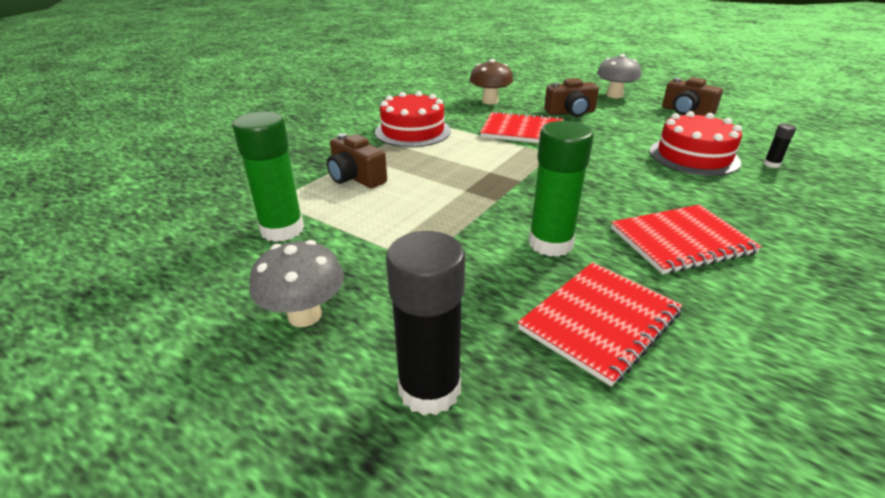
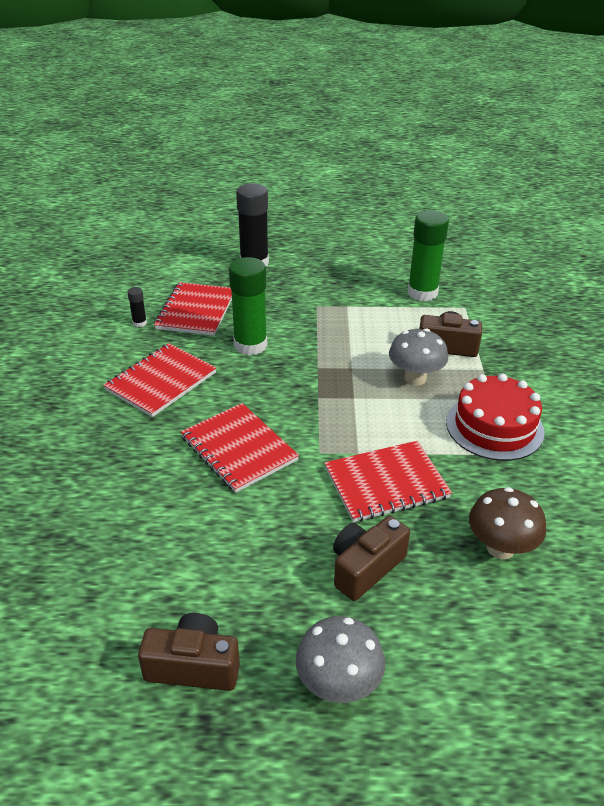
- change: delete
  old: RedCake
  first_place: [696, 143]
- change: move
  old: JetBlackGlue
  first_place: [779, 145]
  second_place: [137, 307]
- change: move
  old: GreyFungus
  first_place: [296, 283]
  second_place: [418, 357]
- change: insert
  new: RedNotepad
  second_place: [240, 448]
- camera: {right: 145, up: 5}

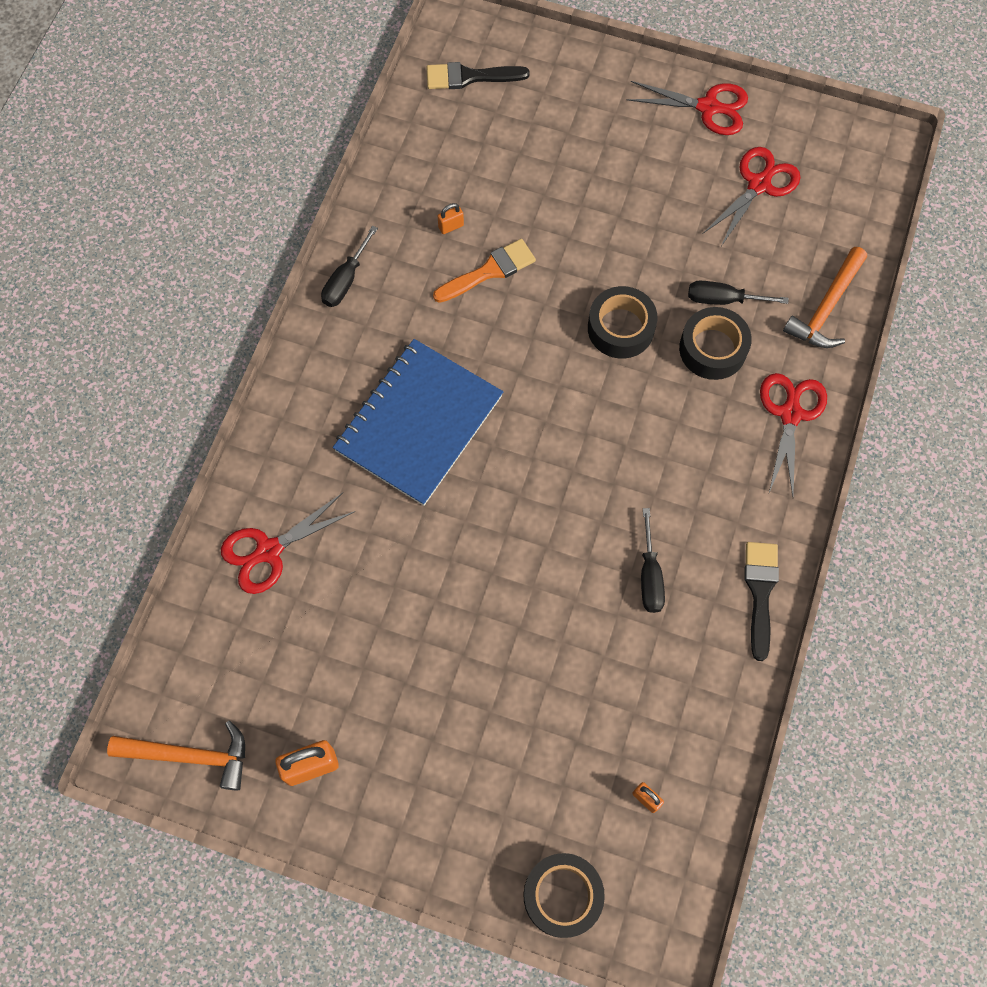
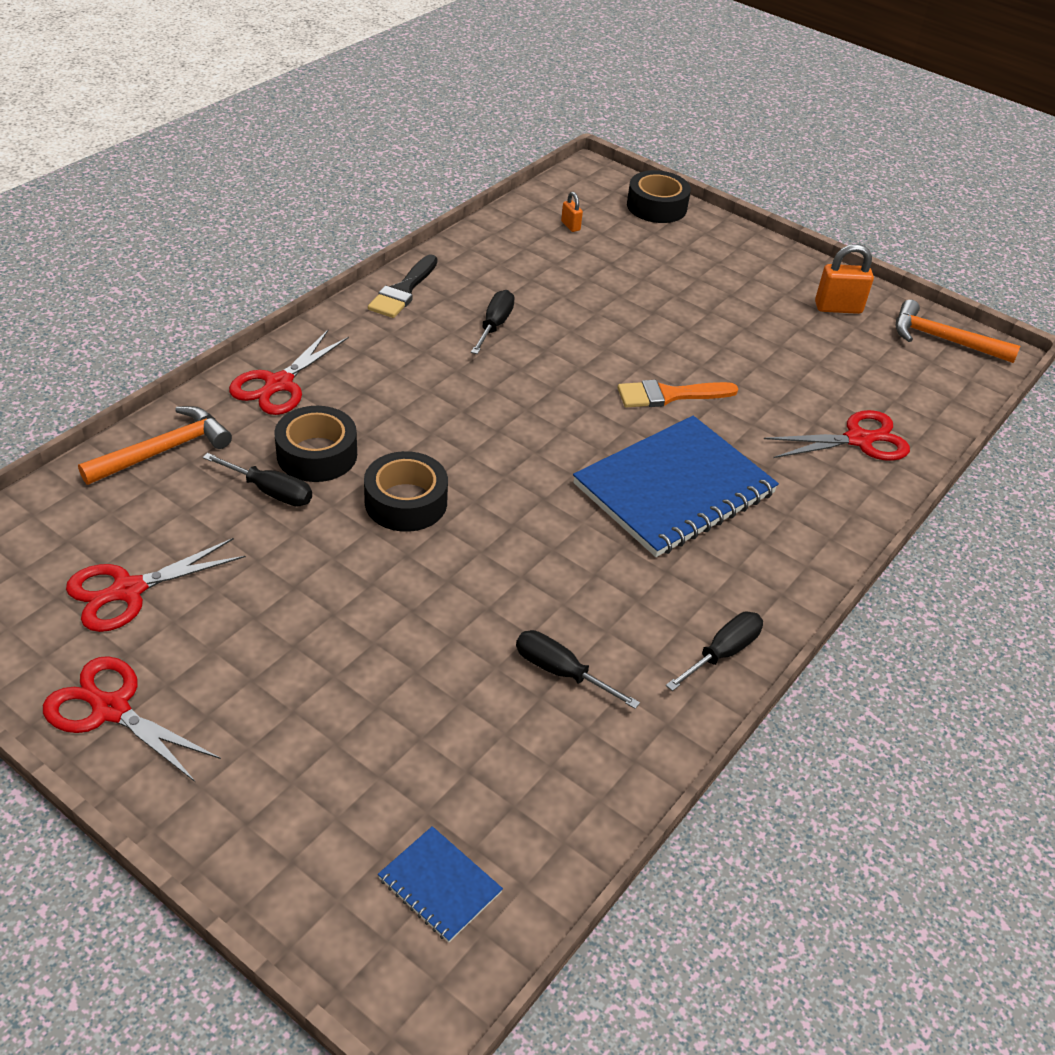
- change: replace
  old: JetBlackBrush
  new: CobaltNotepad
  first_place: [478, 75]
  second_place: [440, 884]
- change: replace
  old: OrangeSmallLock
  new: JetBlackHandScrewdriver
  first_place: [451, 218]
  second_place: [578, 669]
- change: move
  old: OrangeBrush
  first_place: [484, 271]
  second_place: [677, 394]
- camera: {right: -165, up: -25}

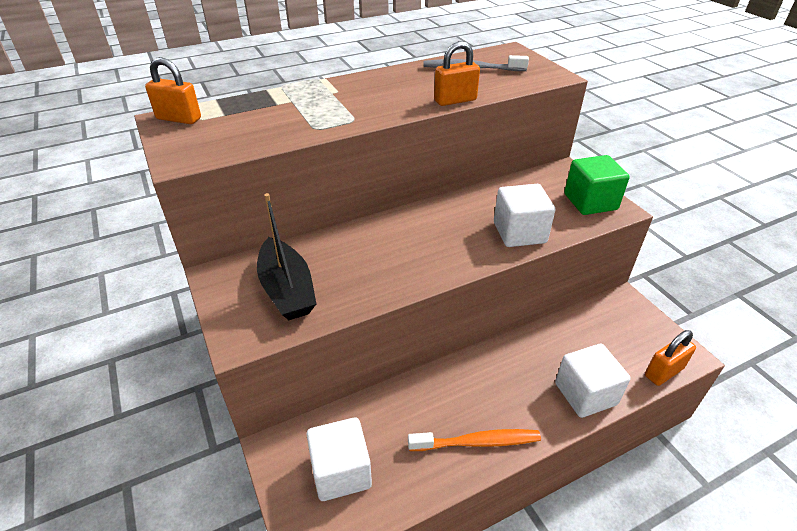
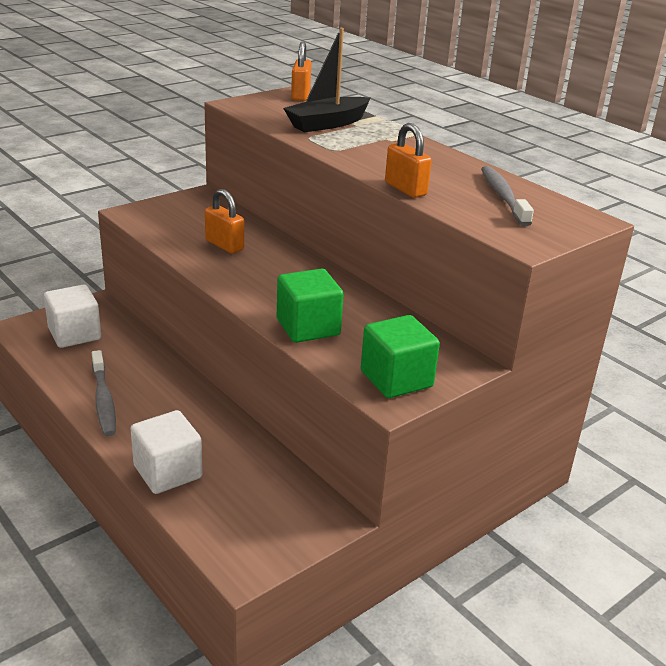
- change: recolor
  old: SnowWhiteCube
  new: EmeraldCube
  first_place: [524, 215]
  second_place: [310, 306]
- change: move
  old: JetBlackBoat
  first_place: [286, 256]
  second_place: [326, 80]
- change: move
  old: OrangeSmallLock
  first_place: [670, 358]
  second_place: [224, 221]
- change: recolor
  old: OrangeToothBrush
  new: GreyToothBrush
  first_place: [474, 440]
  second_place: [104, 393]
- camera: {right: 75, up: -10}

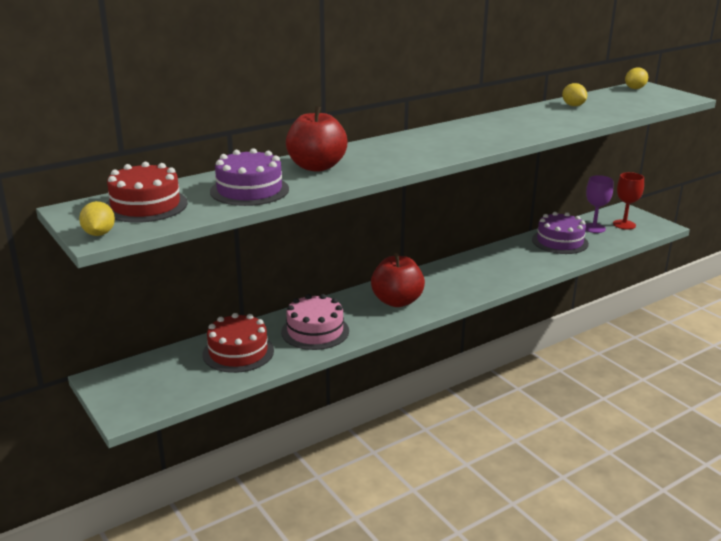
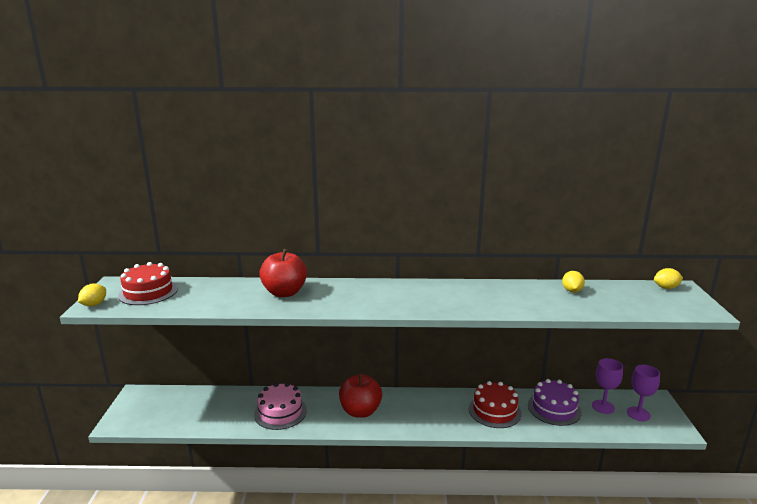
- change: delete
  old: VioletCake
  first_place: [249, 177]
- change: recolor
  old: RedGoblet
  new: VioletGoblet
  first_place: [628, 201]
  second_place: [643, 393]
- change: move
  old: RedCake
  first_place: [238, 343]
  second_place: [495, 404]
- camera: {right: 35, up: -5}

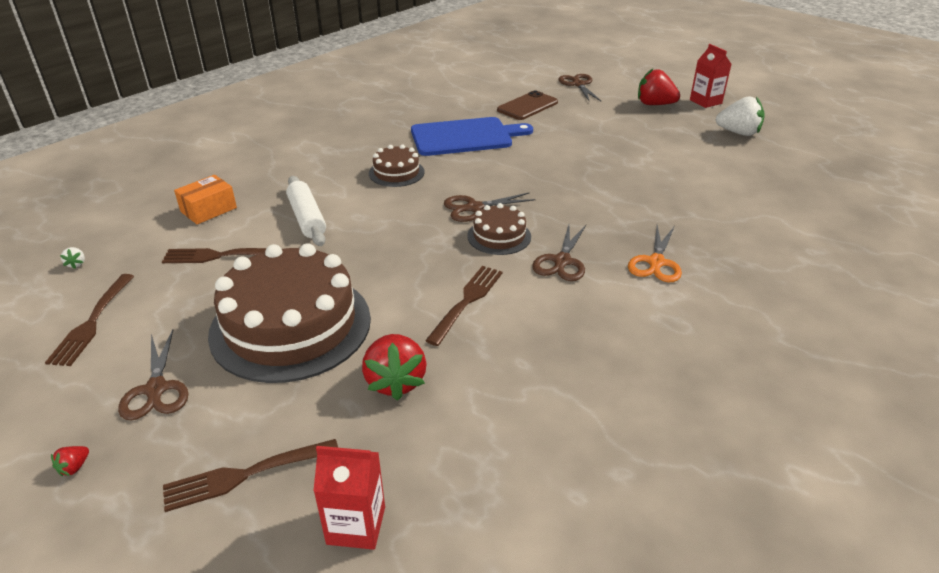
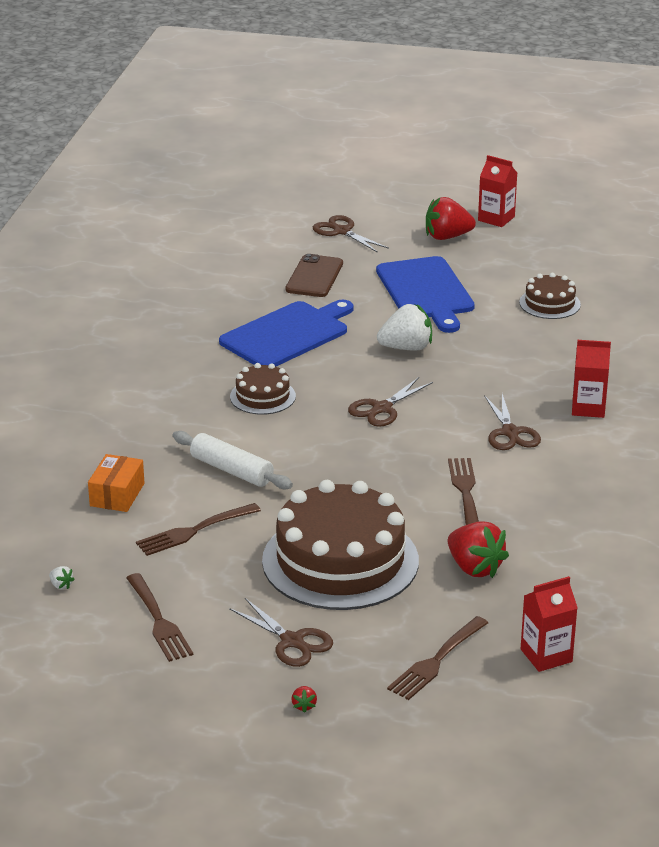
- change: move
  old: SnowWhiteToyStrawberry
  first_place: [740, 116]
  second_place: [404, 327]
- change: move
  old: RussetCake
  first_place: [499, 229]
  second_place: [550, 296]
- change: replace
  old: OrangeShears
  new: RedMilkCarton
  first_place: [655, 253]
  second_place: [591, 379]
- change: insert
  new: CobaltChoppingBoard
  second_place: [425, 294]
- camera: {right: -30, up: -5}

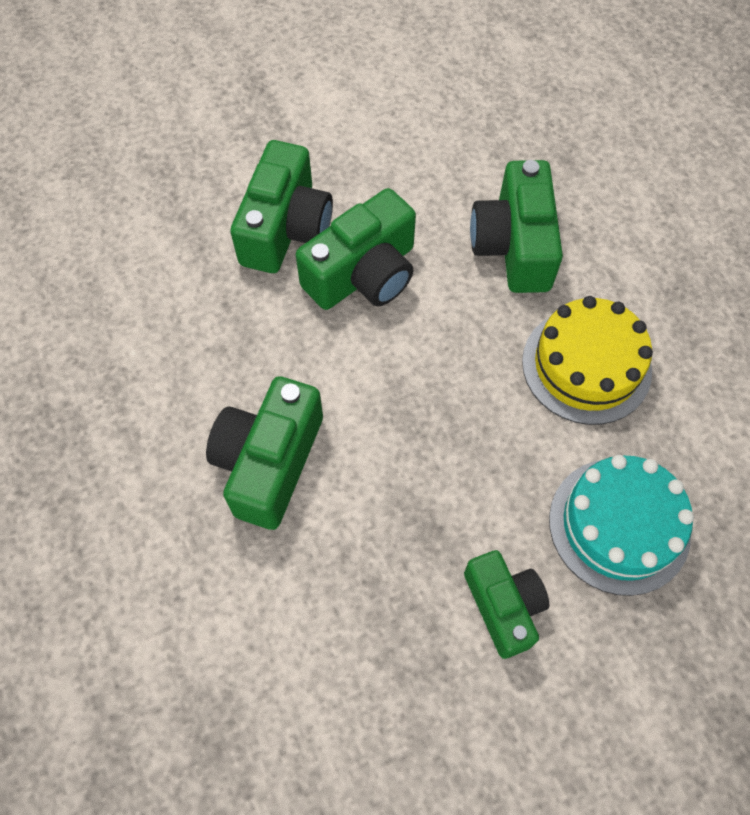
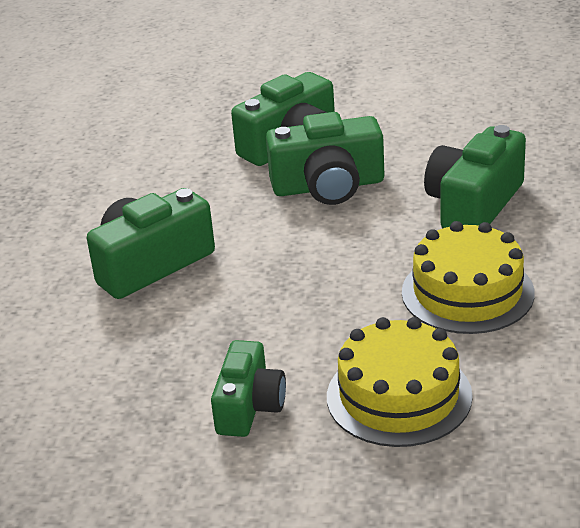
- change: recolor
  old: TurquoiseCake
  new: GoldenCake
  first_place: [621, 525]
  second_place: [400, 382]
- camera: {right: 35, up: -30}

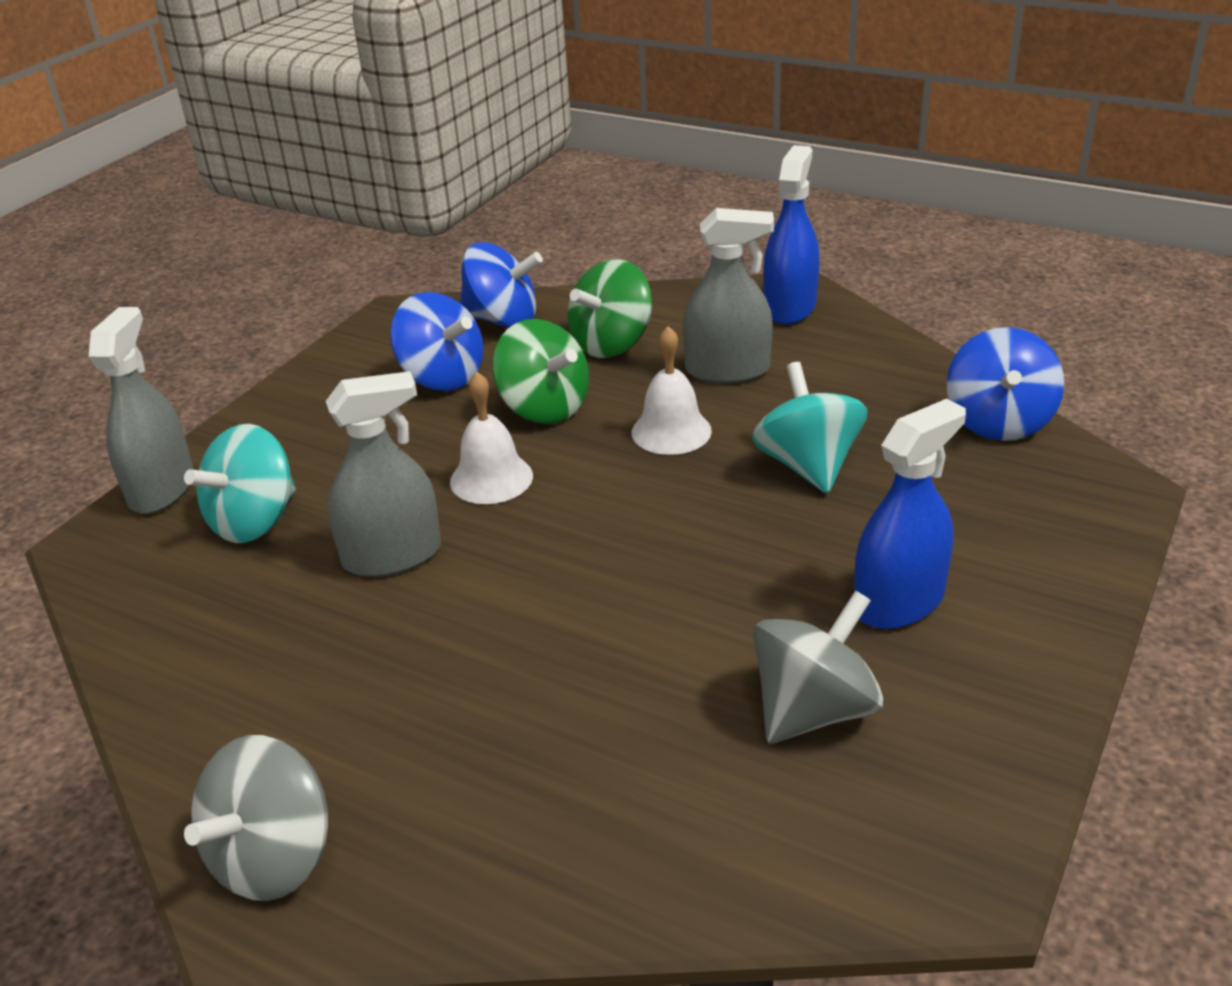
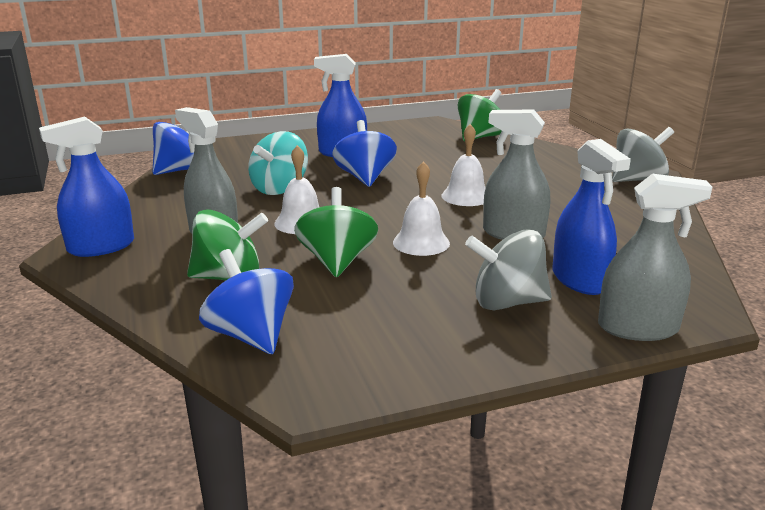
- change: move
  old: CobaltWhirligig
  first_place: [437, 341]
  second_place: [364, 153]
- change: rotate
  old: GreySprayer
  first_place: [141, 410]
  second_place: [655, 257]
  degrees: -135
- change: replace
  old: TurquoiseWhirligig
  new: CobaltSprayer
  first_place: [240, 483]
  second_place: [591, 217]
- change: move
  old: GreyWhirligig
  first_place: [818, 667]
  second_place: [508, 269]
- change: insert
  new: EmeraldWhirligig
  second_place: [479, 115]
- change: insert
  new: SnowWhiteBell
  second_place: [463, 165]
- camera: {right: -140, up: -10}

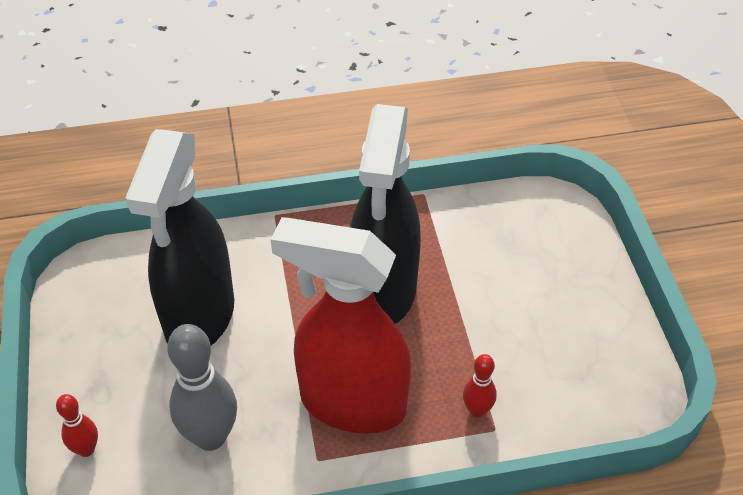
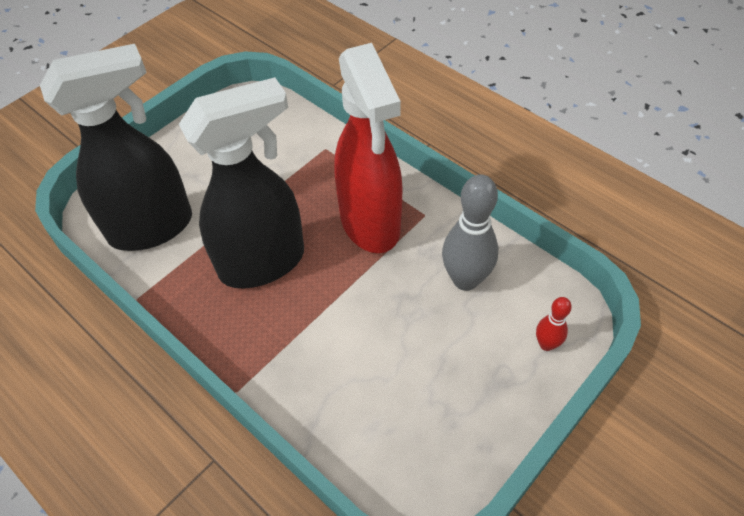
- change: move
  old: JetBlackSprayer
  first_place: [179, 237]
  second_place: [116, 147]
- change: delete
  old: RedSkittle
  first_place: [480, 386]
- camera: {right: -125, up: 5}

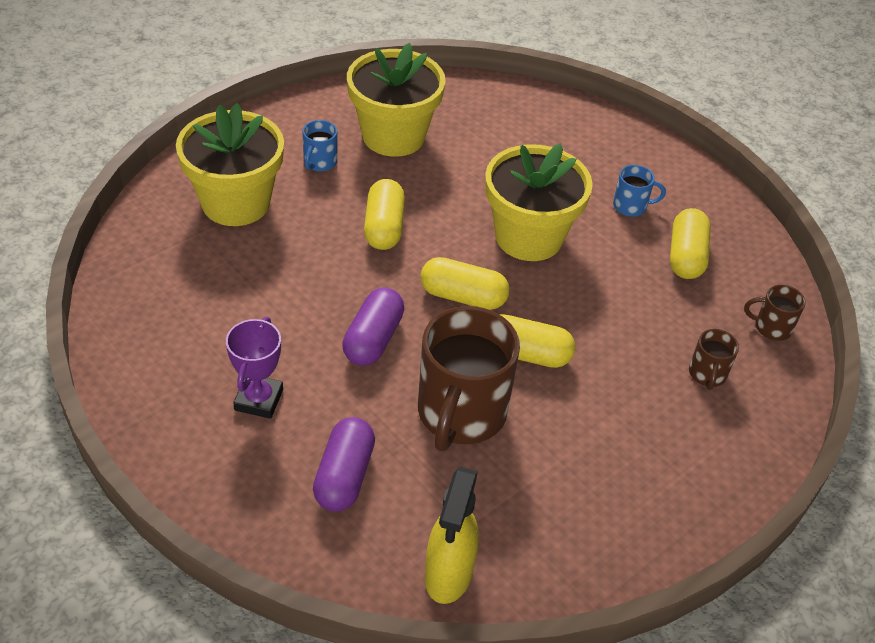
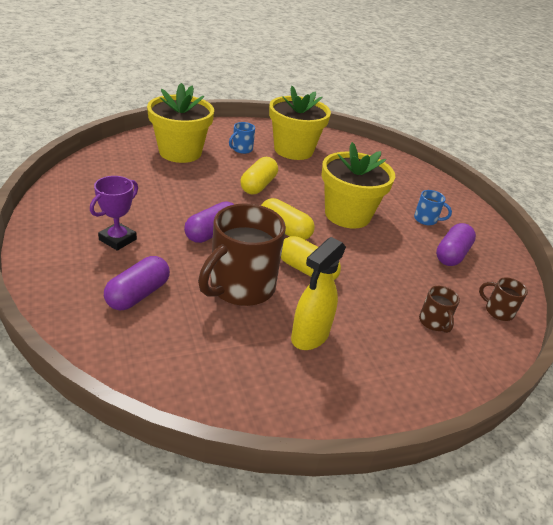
- change: recolor
  old: GoldenPill
  new: VioletPill
  first_place: [690, 243]
  second_place: [456, 244]
- change: rotate
  old: RussetTeaMug
  first_place: [714, 359]
  second_place: [439, 309]
  degrees: -45
- change: move
  old: GoldenSprayer
  first_place: [452, 535]
  second_place: [318, 293]
- camera: {right: 20, up: -10}

